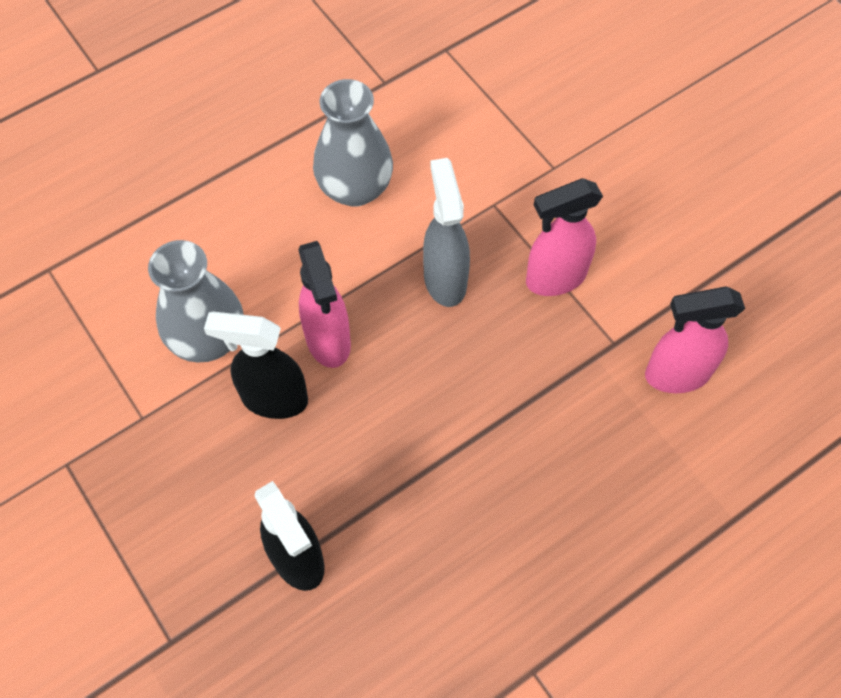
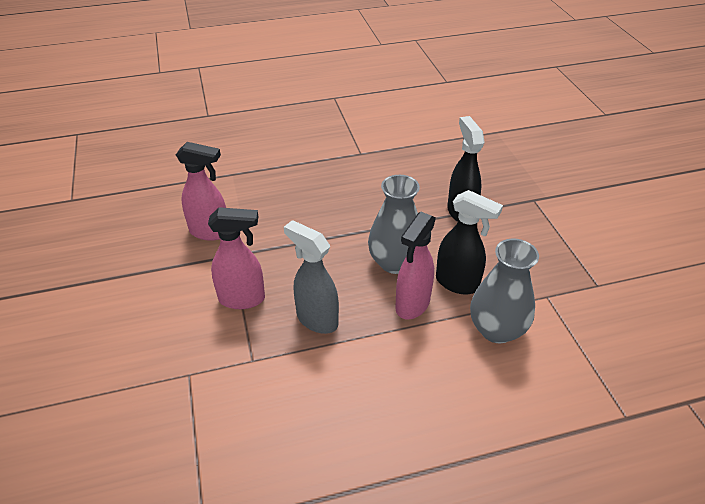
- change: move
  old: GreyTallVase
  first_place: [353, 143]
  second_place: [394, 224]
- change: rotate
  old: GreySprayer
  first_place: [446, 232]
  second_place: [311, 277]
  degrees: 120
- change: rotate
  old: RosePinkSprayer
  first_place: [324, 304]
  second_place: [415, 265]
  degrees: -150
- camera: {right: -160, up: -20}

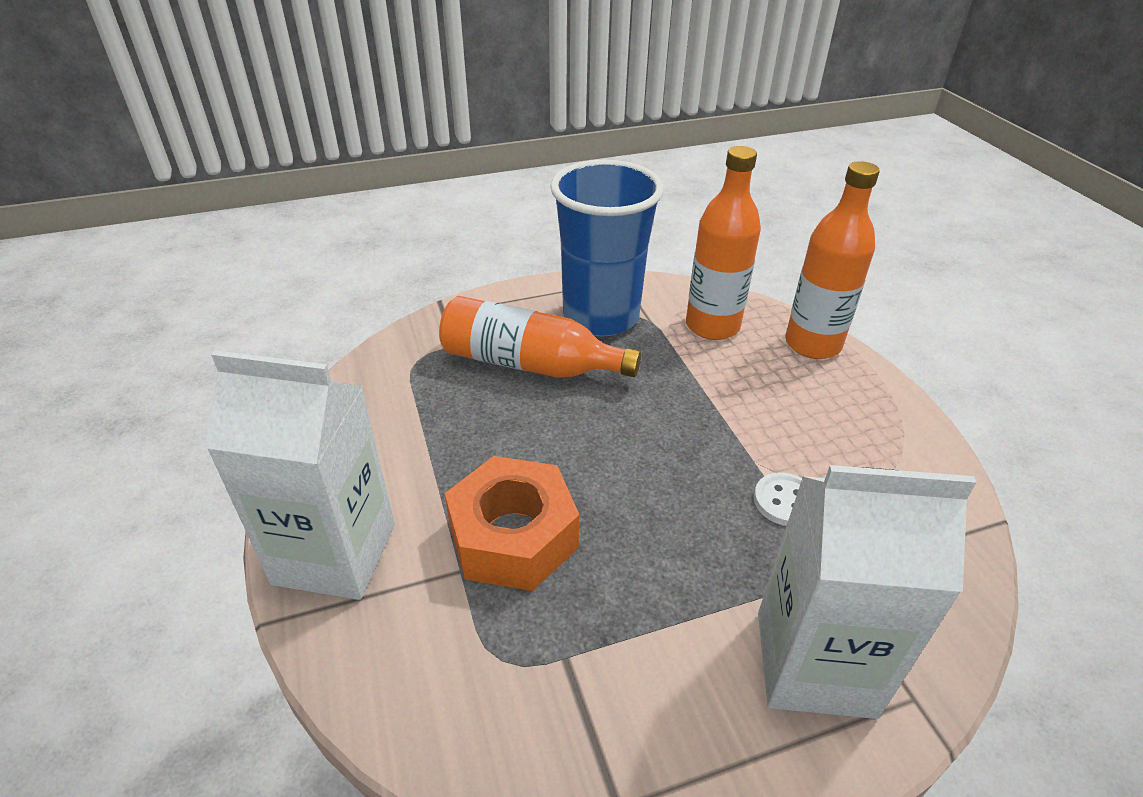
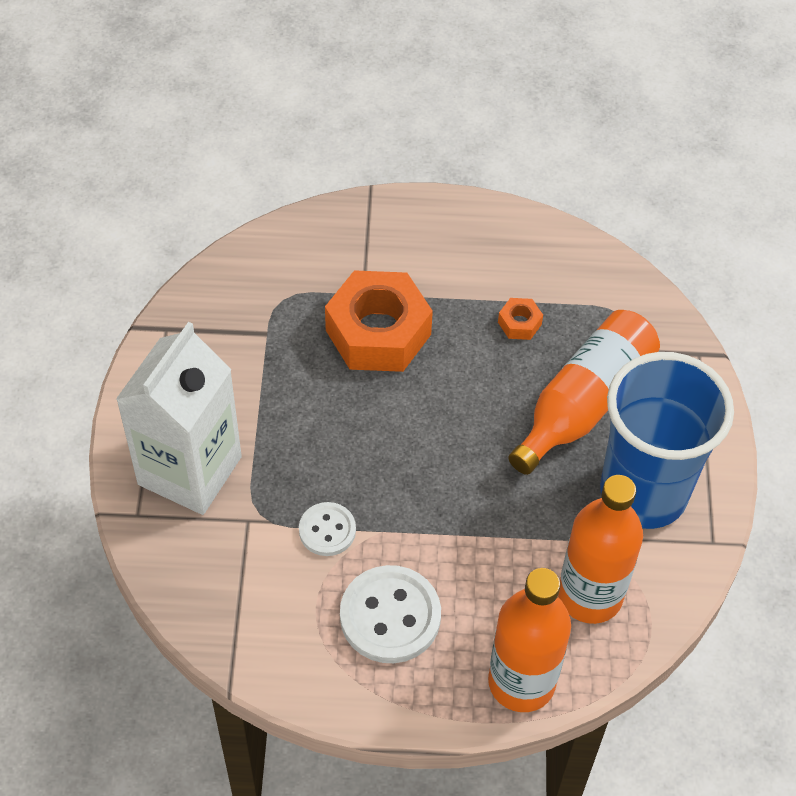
- change: delete
  old: SnowWhiteMilkCarton
  first_place: [300, 475]
- change: insert
  new: OrangeNut
  second_place: [520, 319]
- change: insert
  new: SnowWhiteSewingButton
  second_place: [390, 614]
- camera: {right: 110, up: 15}

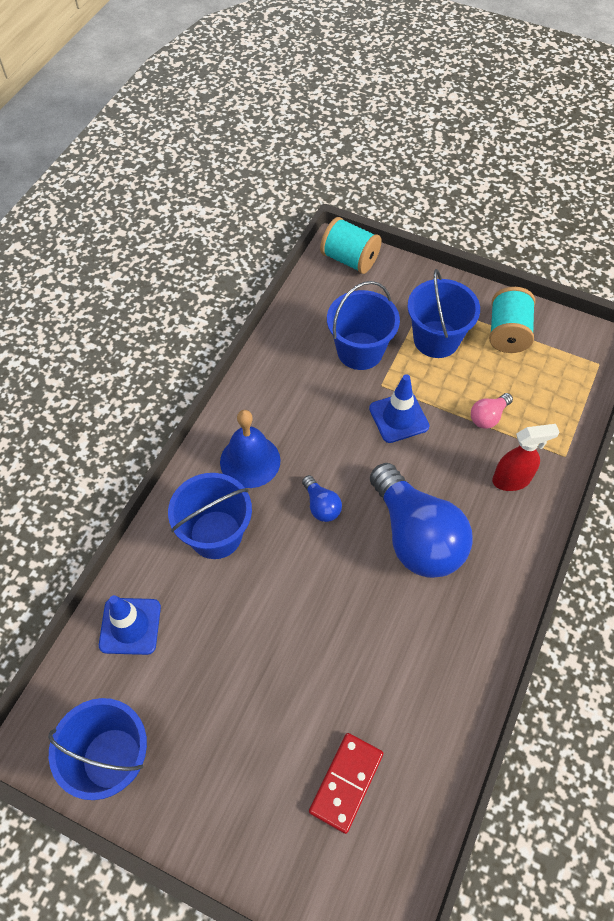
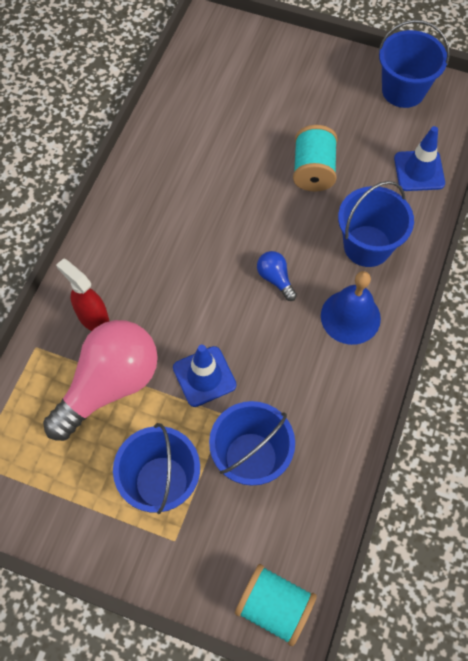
- change: move
  old: TurquoiseSpool
  first_place: [512, 320]
  second_place: [315, 158]
- change: resize
  old: RosePinkLightBulb
  first_place: [492, 411]
  second_place: [100, 380]
  factor: 2.34
- change: rotate
  old: RedSprayer
  first_place: [526, 457]
  second_place: [82, 294]
  degrees: 60
- change: delete
  old: CobaltLightBulb
  first_place: [421, 520]
- change: delete
  old: RedDomino
  first_place: [346, 783]
- camera: {right: 175, up: 5}

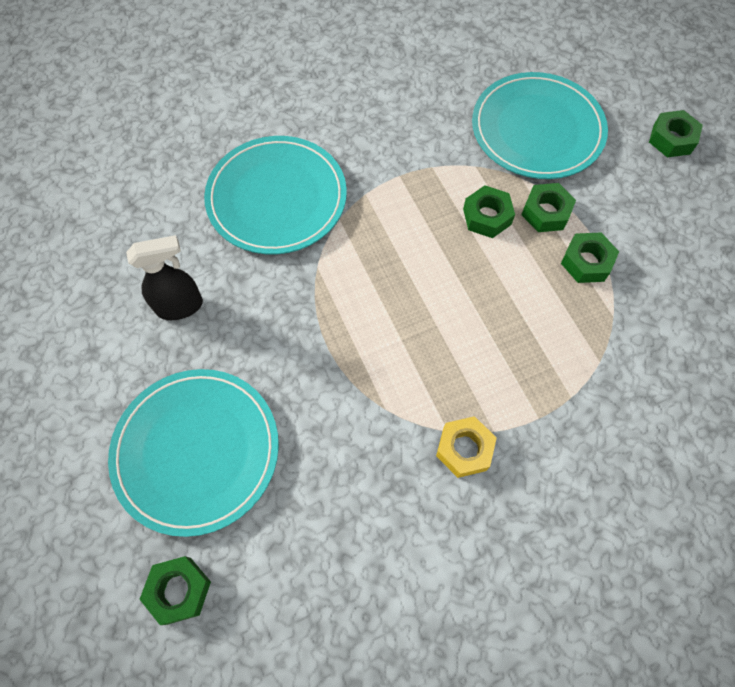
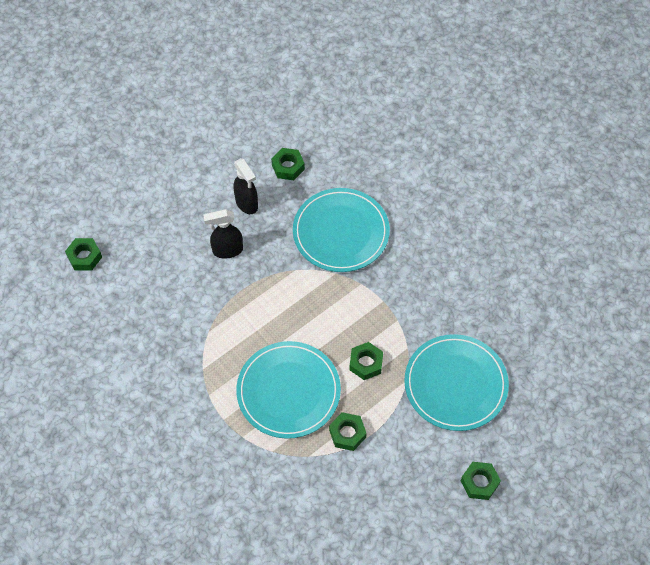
- change: move
  old: EmeraldNut
  first_place: [548, 207]
  second_place: [288, 164]
- change: move
  old: TurquoiseFlatDish
  first_place: [193, 453]
  second_place: [288, 390]
- change: delete
  old: GoldenNut
  first_place: [466, 447]
- change: insert
  new: JetBlackSprayer
  second_place: [223, 234]
- camera: {right: 75, up: -5}

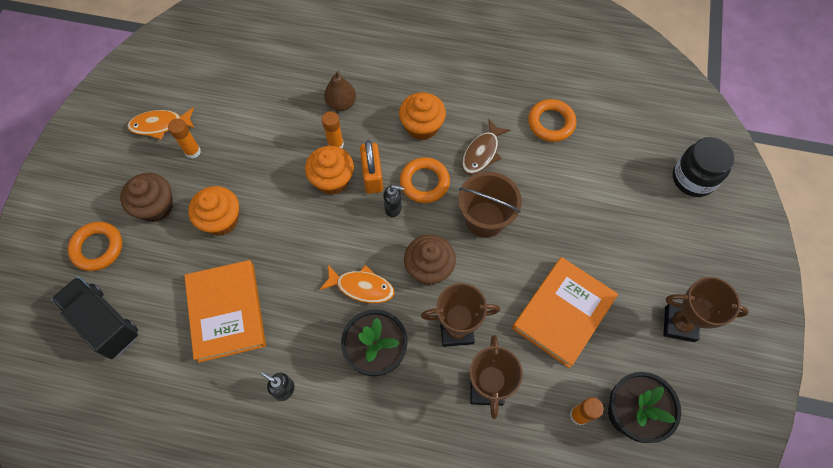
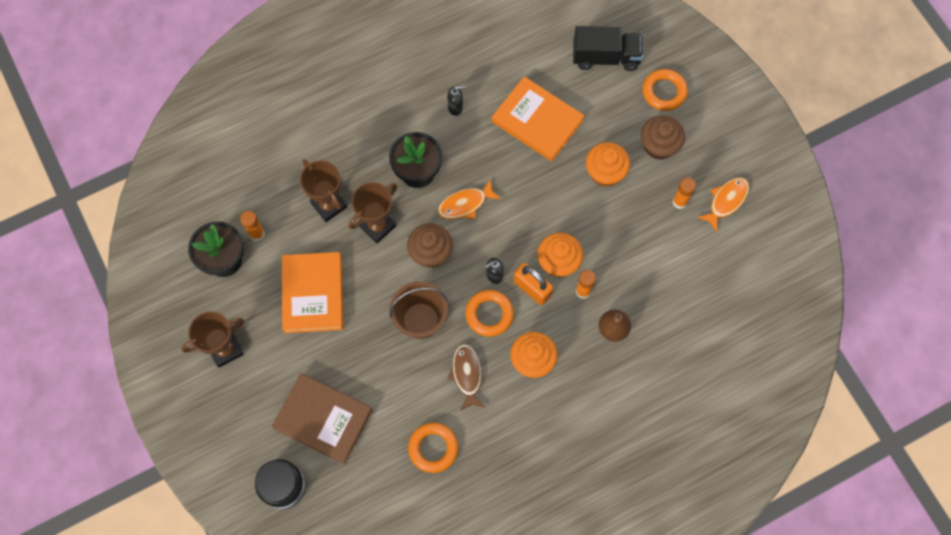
- change: insert
  new: RussetHardback
  second_place: [322, 418]
- camera: {right: 140, up: 5}

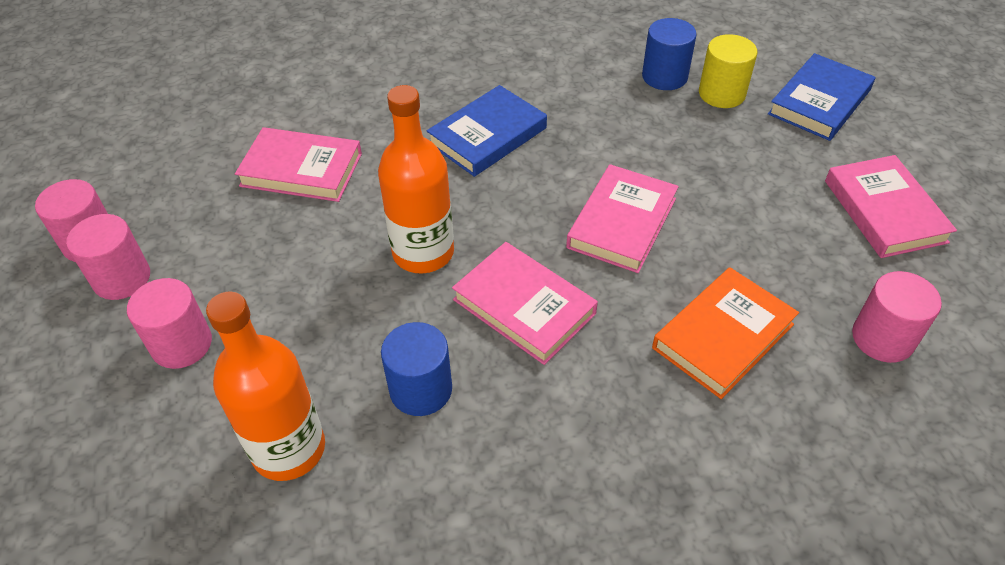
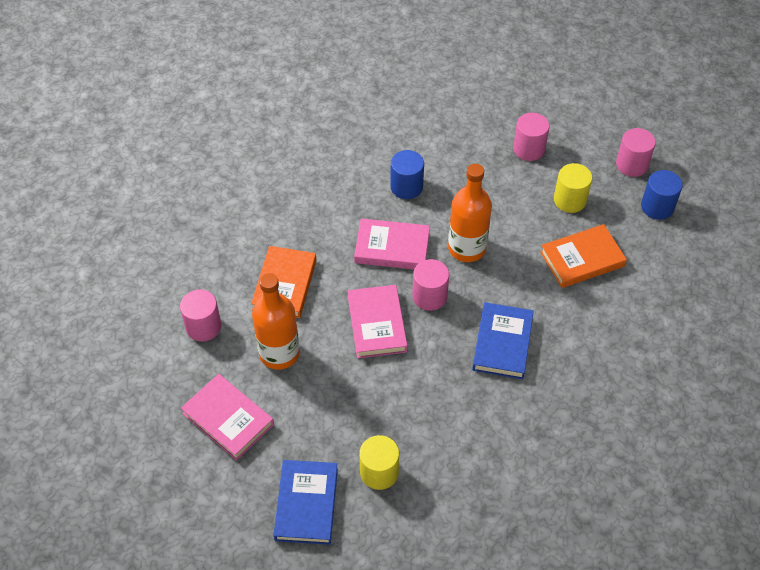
- change: move
  old: CobaltCylinderShape
  first_place: [669, 54]
  second_place: [662, 195]
- change: recolor
  old: RosePinkHardback
  new: OrangeHardback
  first_place: [298, 164]
  second_place: [583, 256]
- change: move
  old: RosePinkCylinderShape
  first_place: [108, 257]
  second_place: [430, 285]
- change: move
  old: OrangeFlask
  first_place: [265, 386]
  second_place: [276, 321]
- change: insert
  new: GoldenCylinderShape
  second_place: [573, 188]
- camera: {right: 145, up: 5}

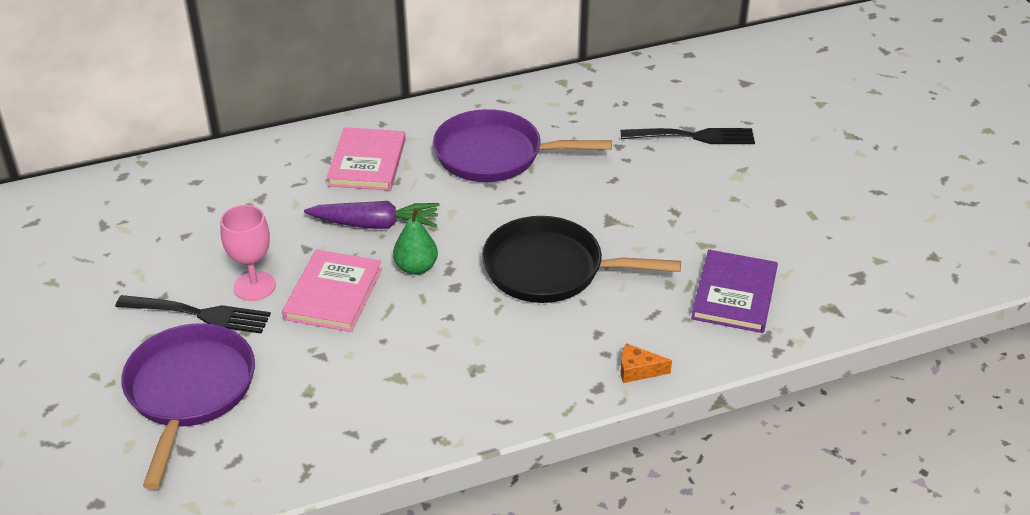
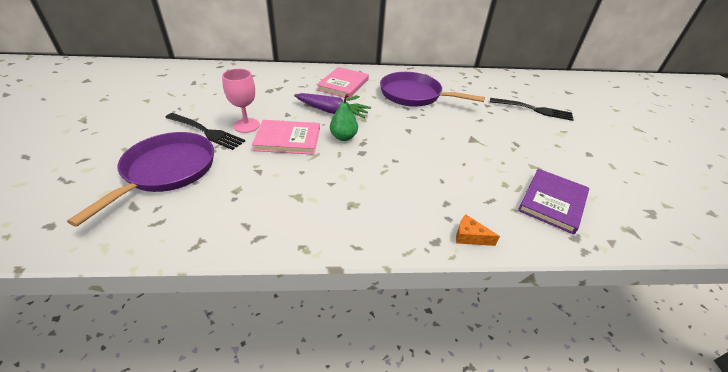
- change: delete
  old: JetBlackPan
  first_place: [581, 259]
- change: rotate
  old: RosePinkHardback
  first_place: [332, 291]
  second_place: [286, 137]
  degrees: 60
- camera: {right: 15, up: 0}

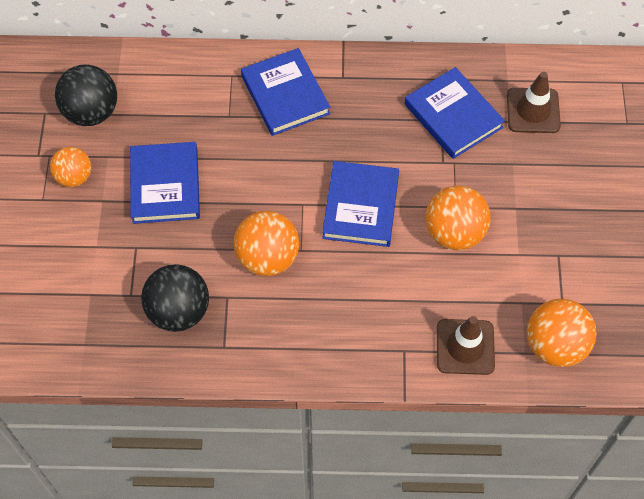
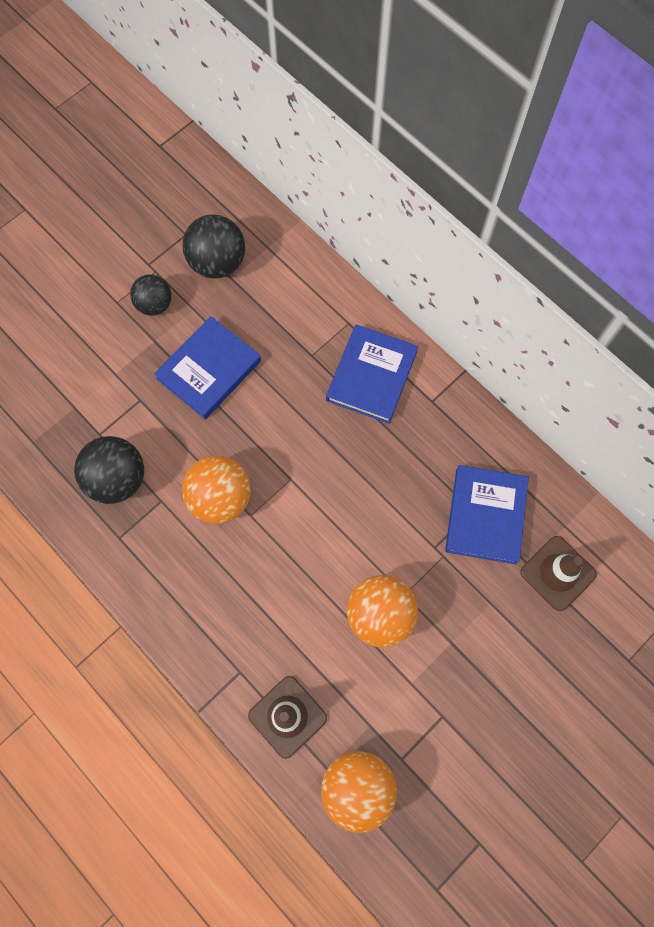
- change: recolor
  old: OrangeBall
  new: JetBlackBall
  first_place: [70, 167]
  second_place: [150, 295]
- change: delete
  old: CobaltHardback
  first_place: [360, 204]
- camera: {right: 45, up: 10}

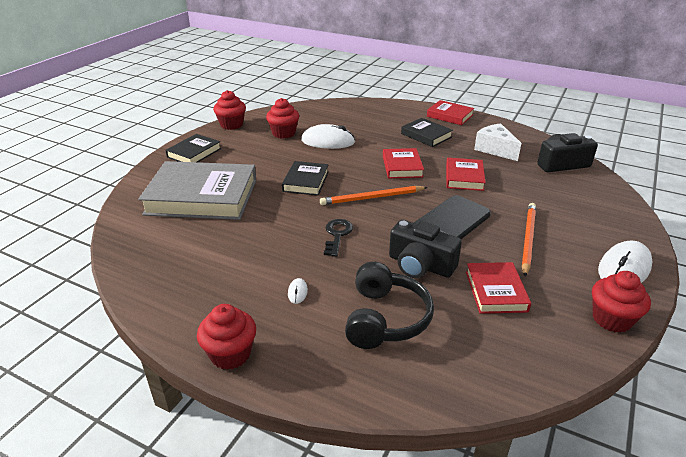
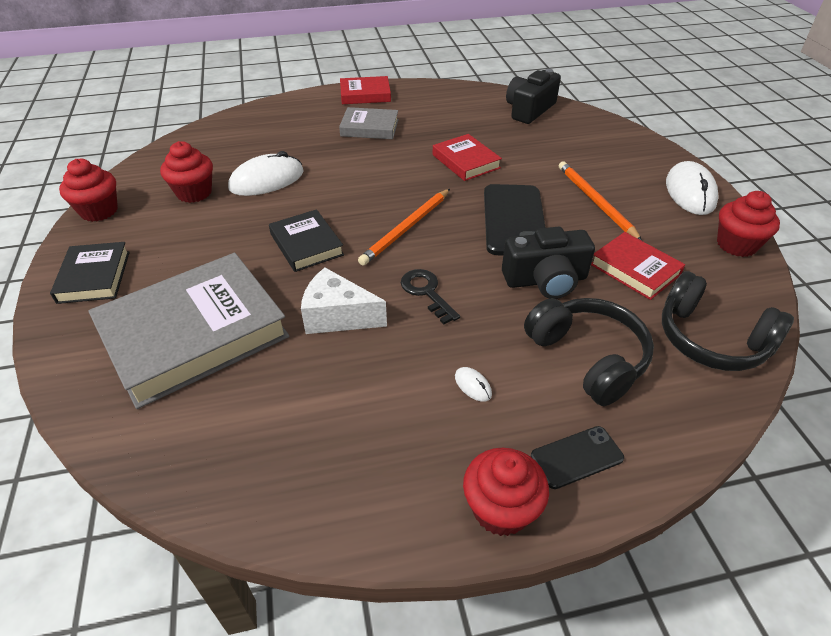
- change: recolor
  old: JetBlackHardback
  new: GreyHardback
  first_place: [427, 132]
  second_place: [369, 123]
- change: move
  old: SnowWhitePieceOfCheese
  first_place: [497, 142]
  second_place: [344, 301]
- change: delete
  old: RedHardback
  first_place: [403, 163]
- change: insert
  new: JetBlackHeadset
  second_place: [728, 321]
- change: insert
  new: JetBlackSmartphone
  second_place: [577, 457]
- camera: {right: -40, up: 10}

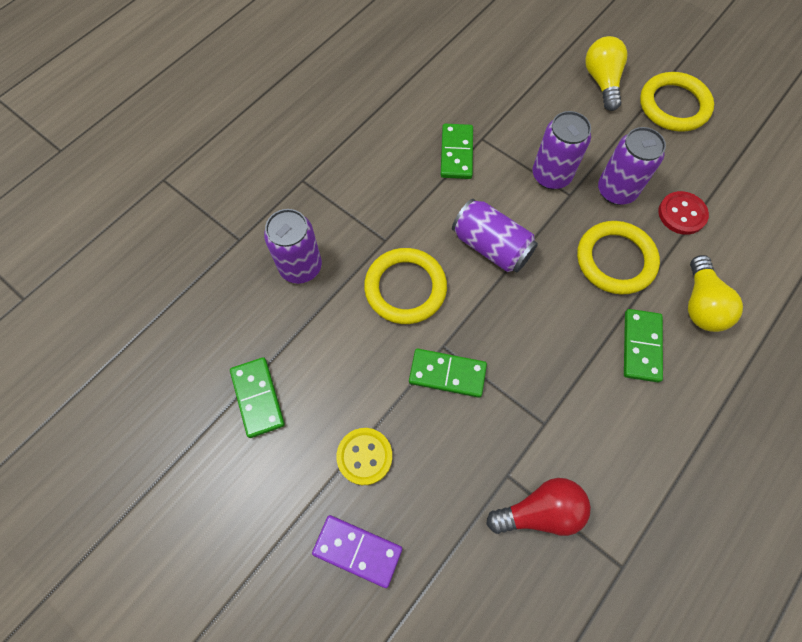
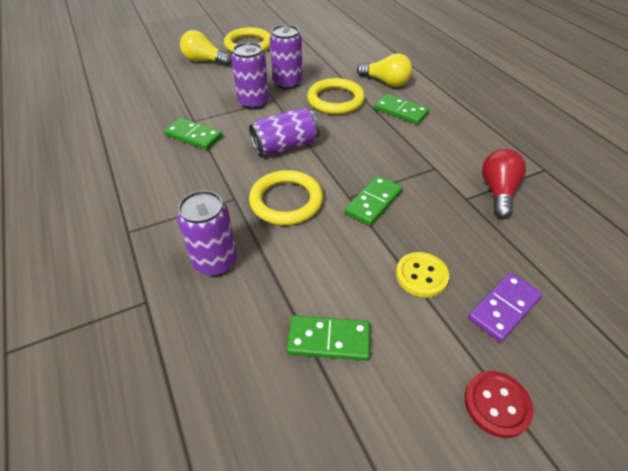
- change: move
  old: RedSewingButton
  first_place: [683, 213]
  second_place: [499, 404]
- camera: {right: -65, up: -20}

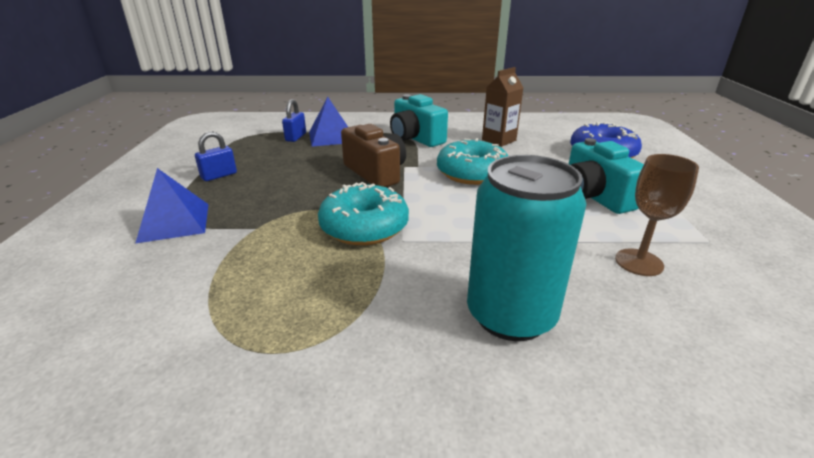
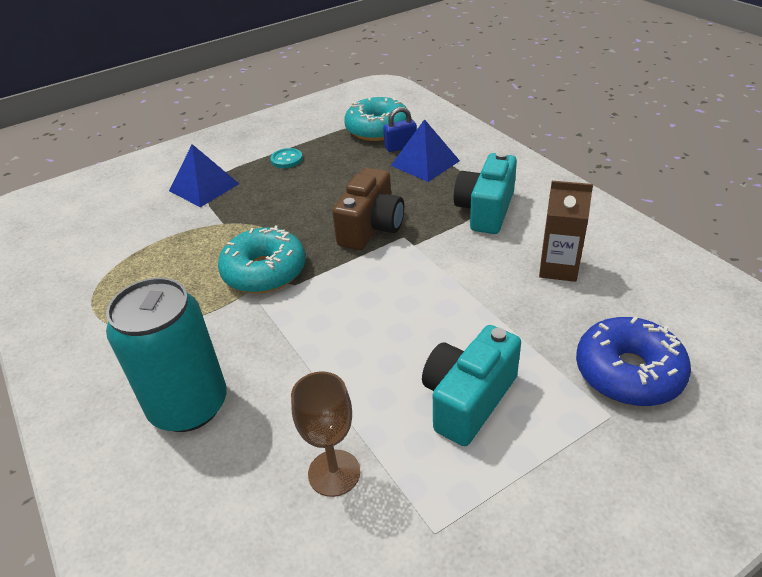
- change: replace
  old: CobaltSmallLock
  new: TurquoiseSewingButton
  first_place: [216, 156]
  second_place: [286, 158]
- change: move
  old: TurquoiseGlazedDonut
  first_place: [472, 161]
  second_place: [375, 119]
- camera: {right: 60, up: 10}

